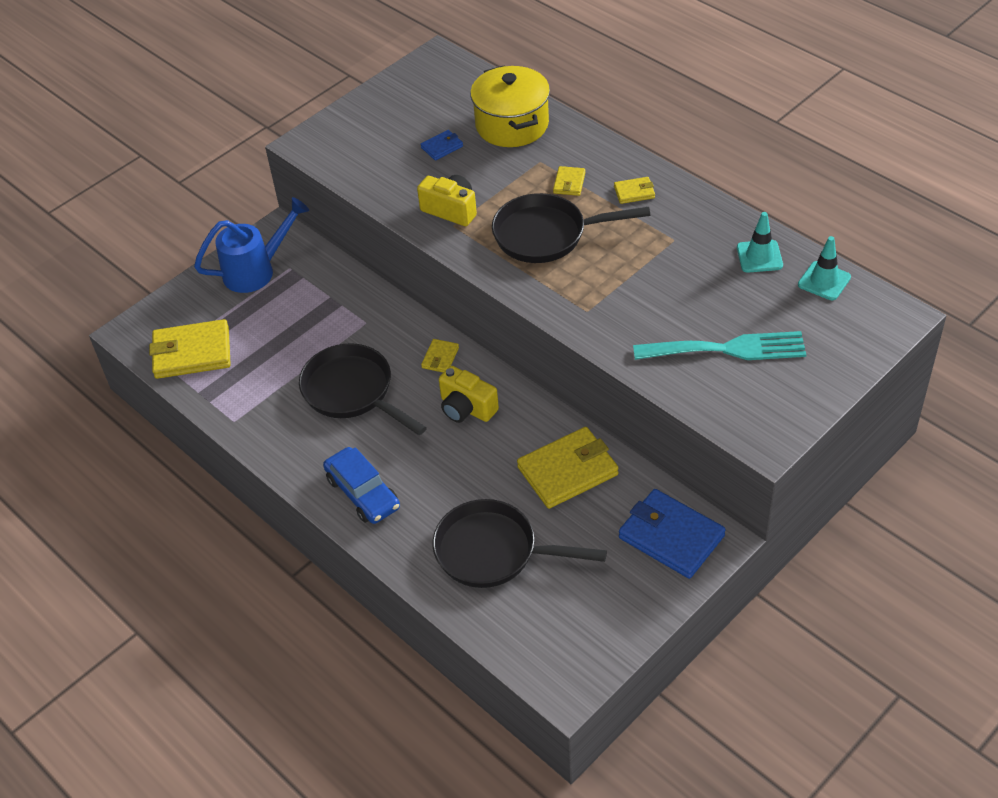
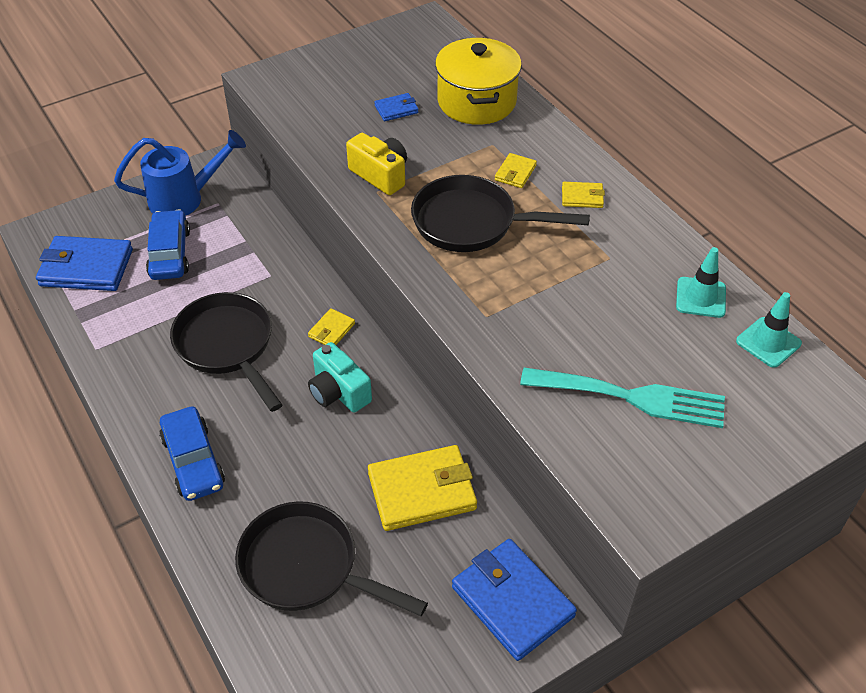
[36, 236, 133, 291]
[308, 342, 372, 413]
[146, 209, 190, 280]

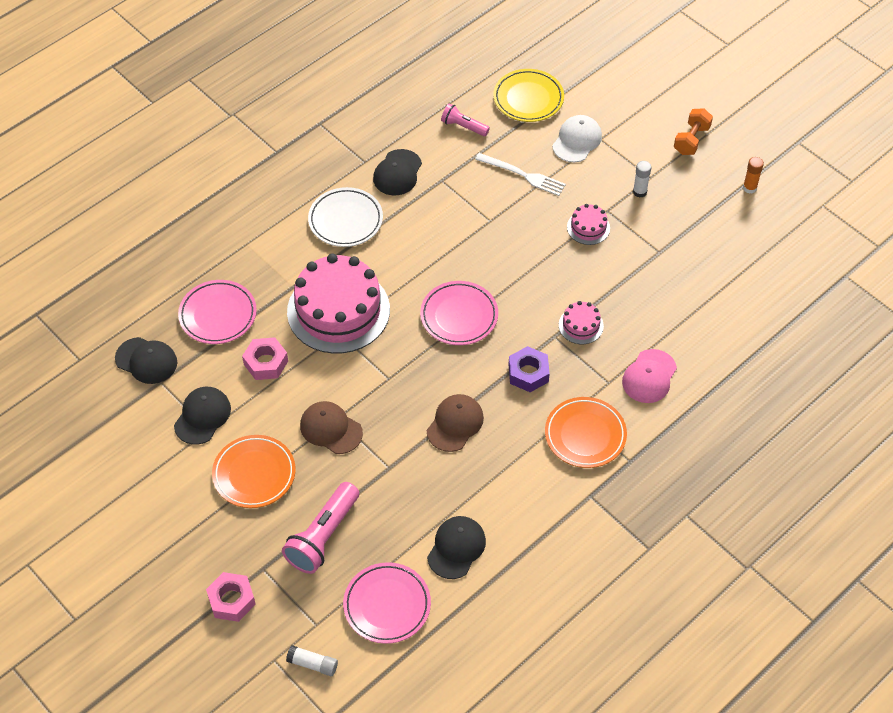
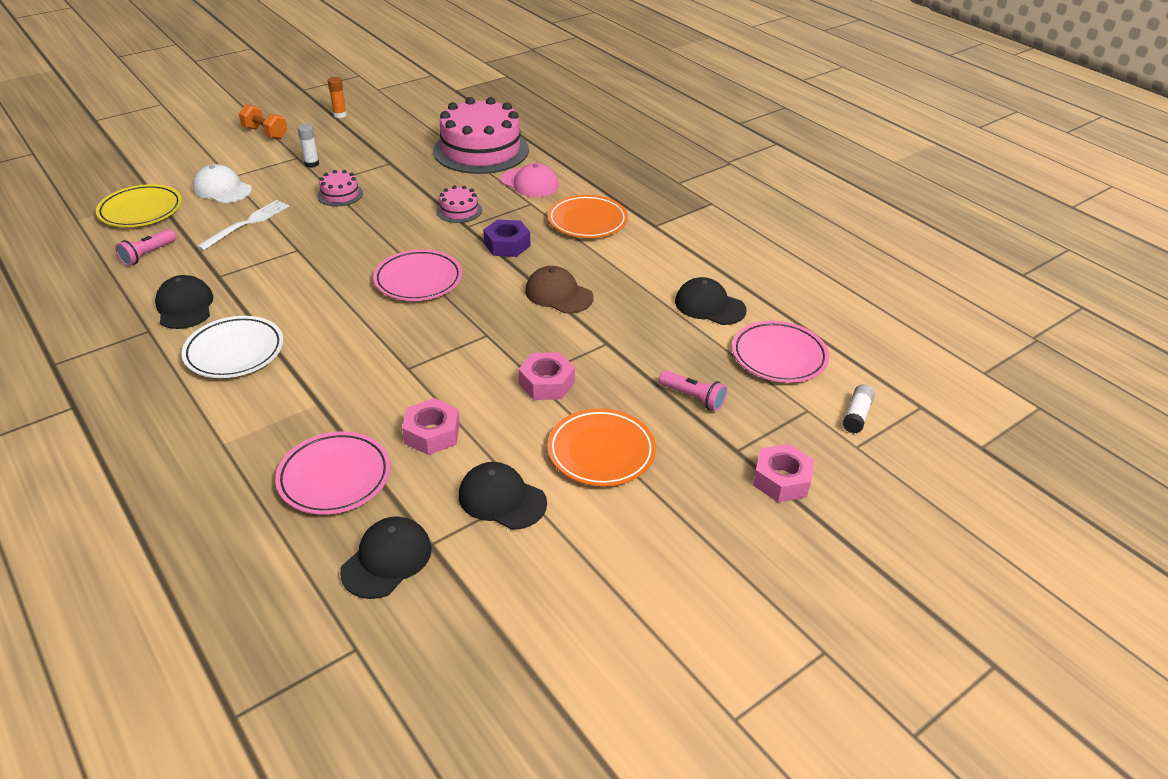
[155, 275, 213, 329]
[433, 97, 529, 174]
[518, 352, 575, 400]
[659, 370, 727, 411]

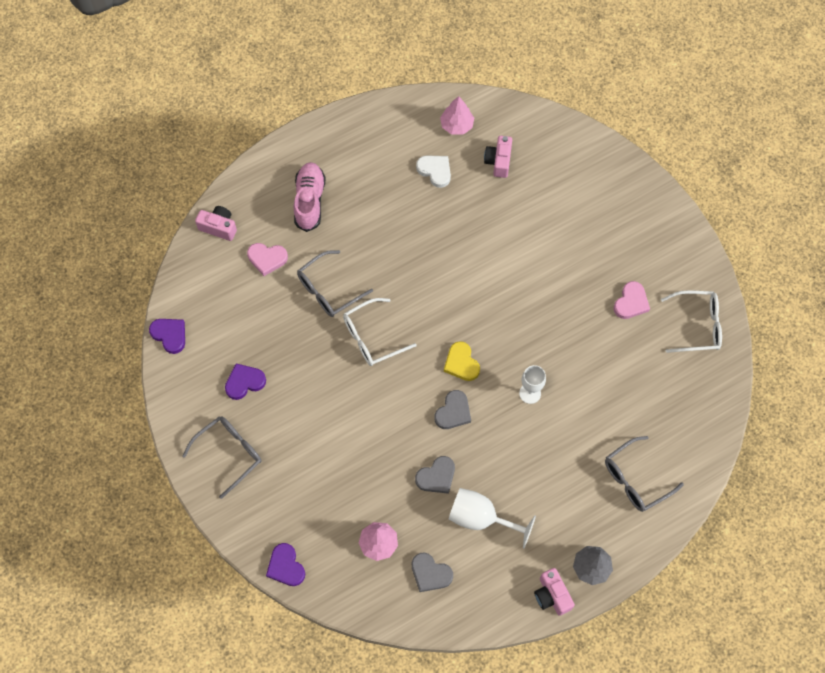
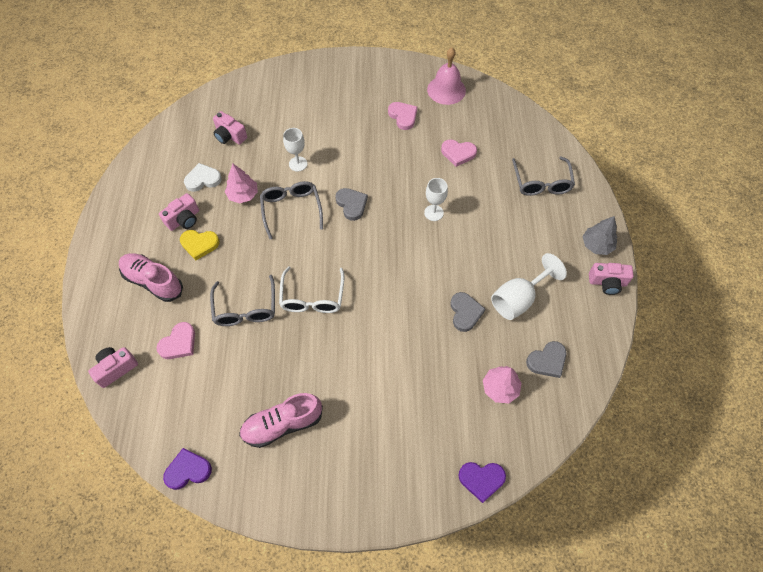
[225, 164, 258, 203]
[427, 48, 466, 105]
[180, 230, 220, 260]
[239, 393, 323, 448]
[335, 188, 368, 221]
[260, 181, 323, 240]
[283, 128, 307, 172]
[441, 139, 477, 167]
[159, 193, 199, 231]

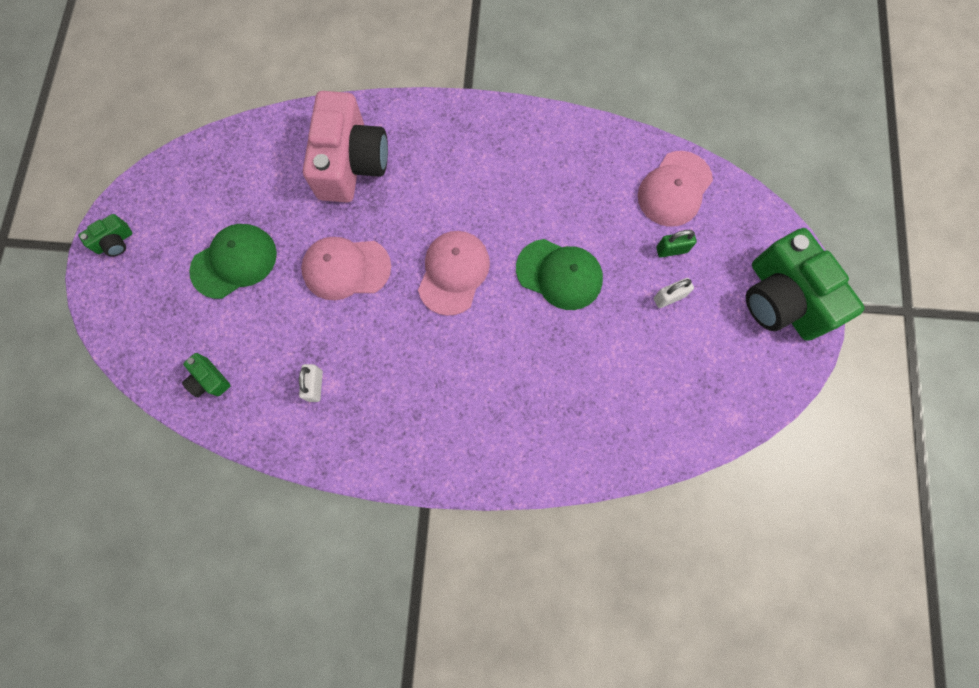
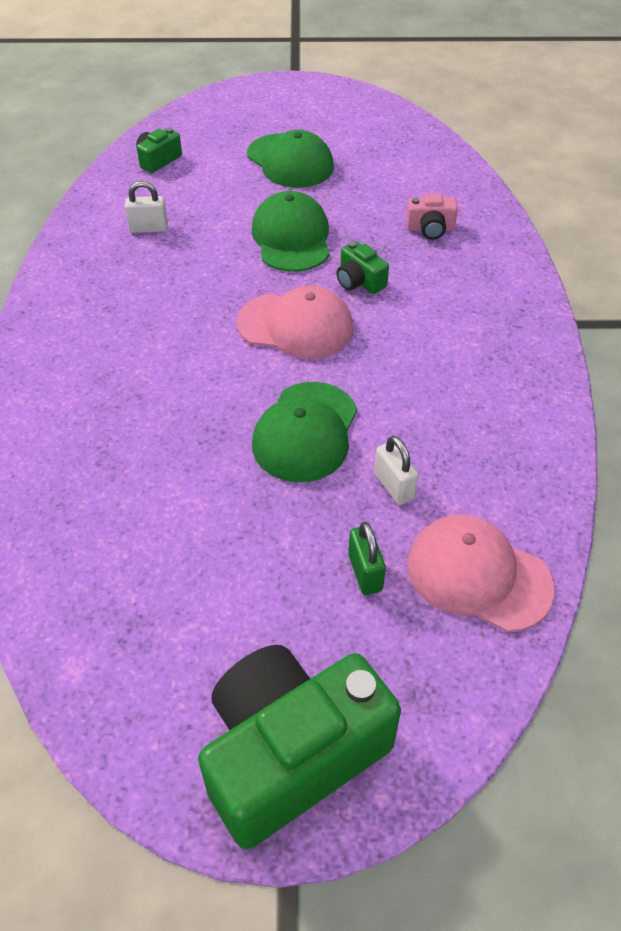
[406, 193, 458, 240]
[337, 241, 389, 294]
[251, 191, 329, 272]
[374, 436, 419, 505]

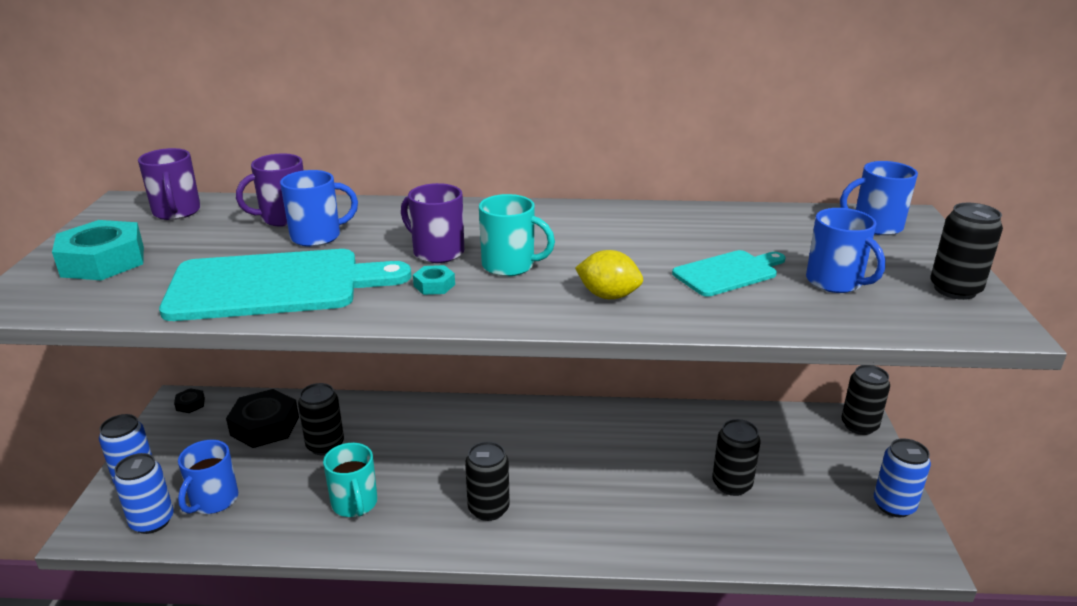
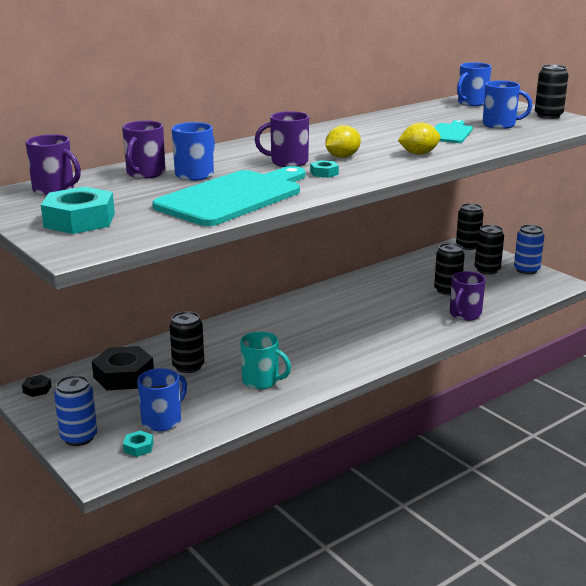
[325, 125, 361, 158]
[137, 368, 187, 431]
[475, 225, 504, 275]
[123, 430, 153, 457]
[450, 271, 486, 321]

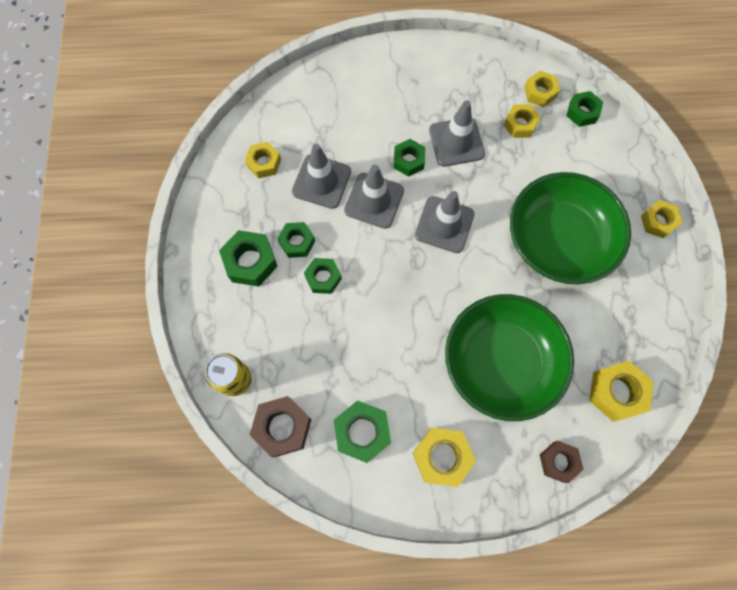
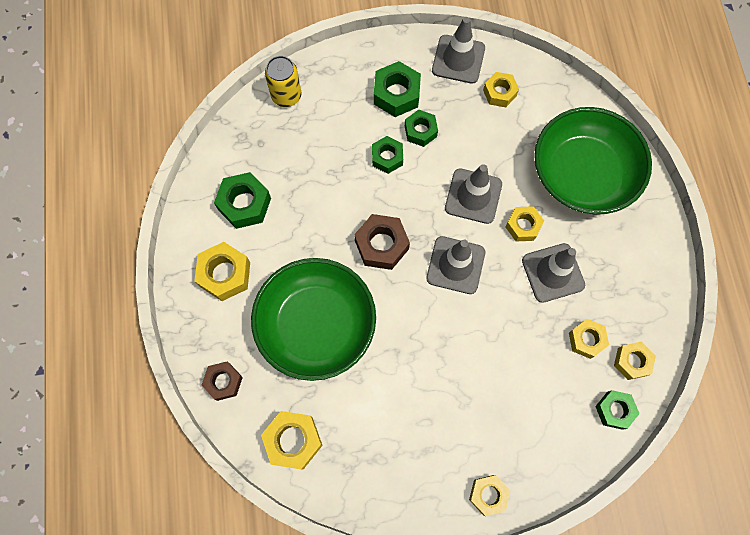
[506, 206, 544, 241]
[432, 17, 485, 84]
[534, 107, 652, 214]
[354, 214, 410, 270]

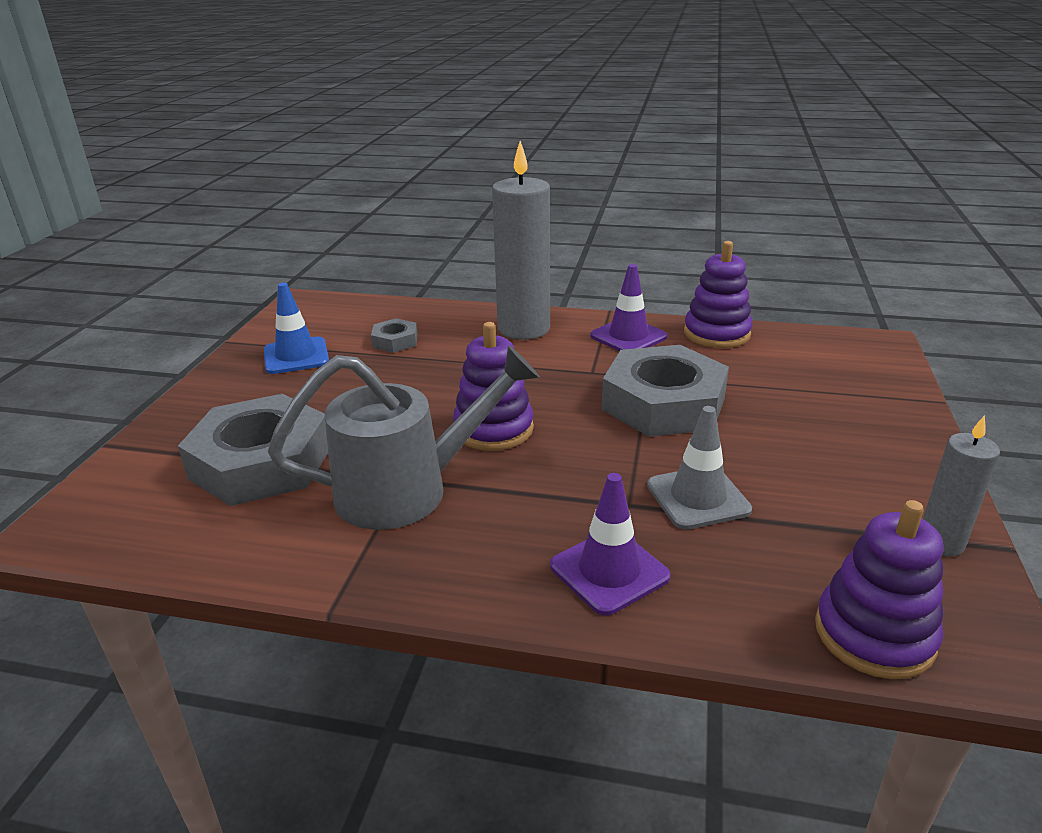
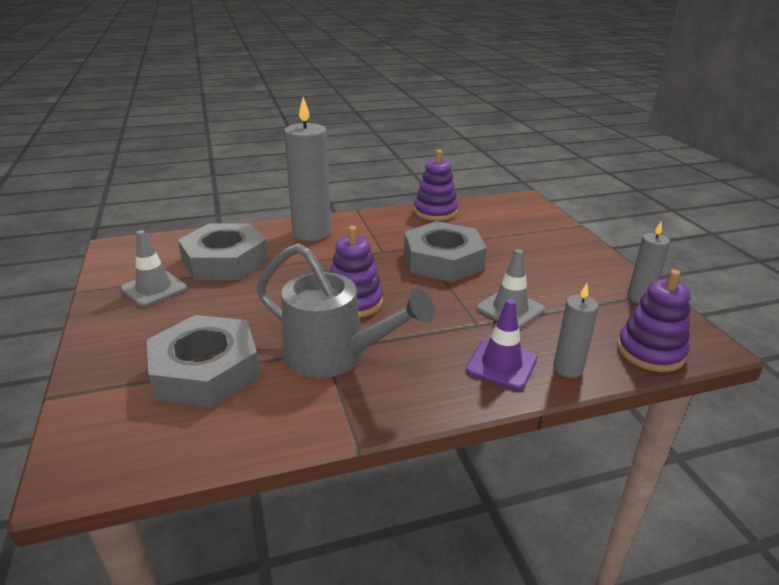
[590, 264, 668, 351] (first image)
[120, 230, 187, 307]
[178, 223, 268, 280]
[256, 243, 435, 378]
[553, 283, 599, 378]

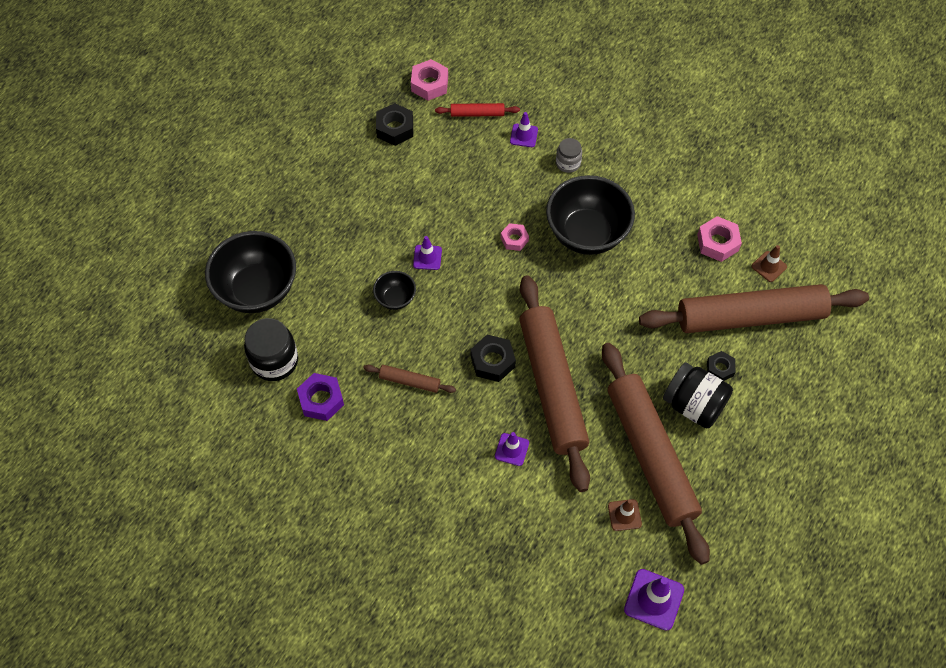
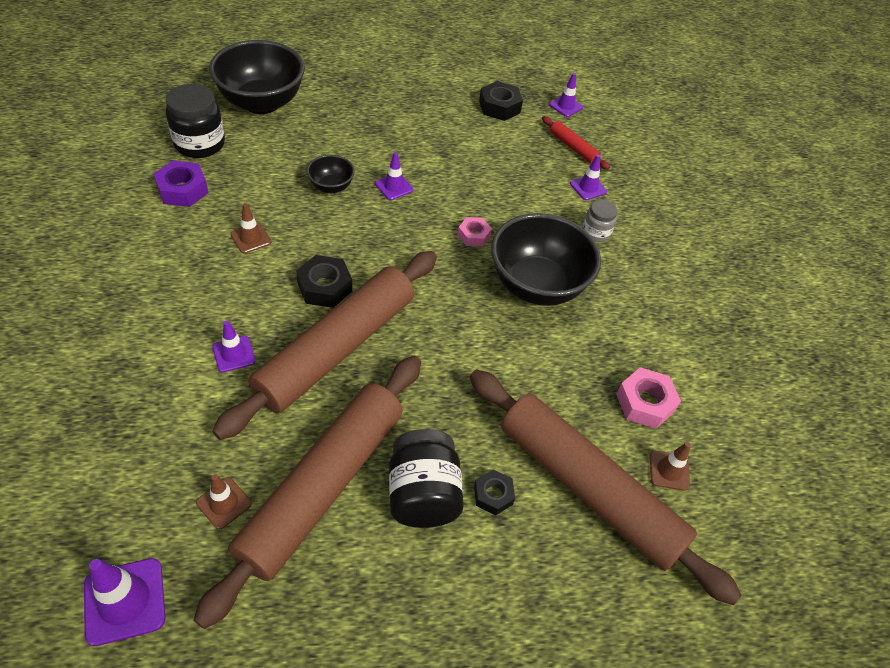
[549, 73, 583, 117]
[230, 203, 271, 253]

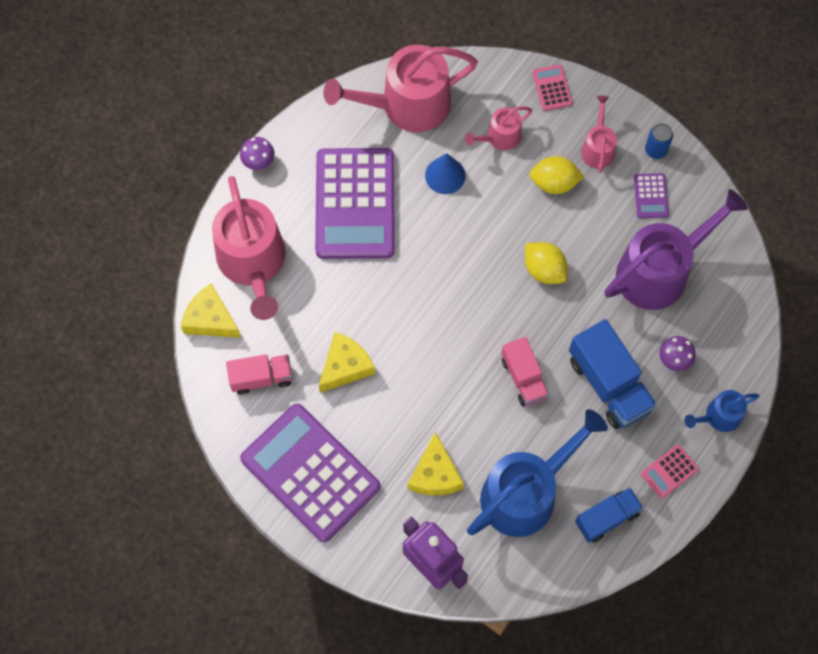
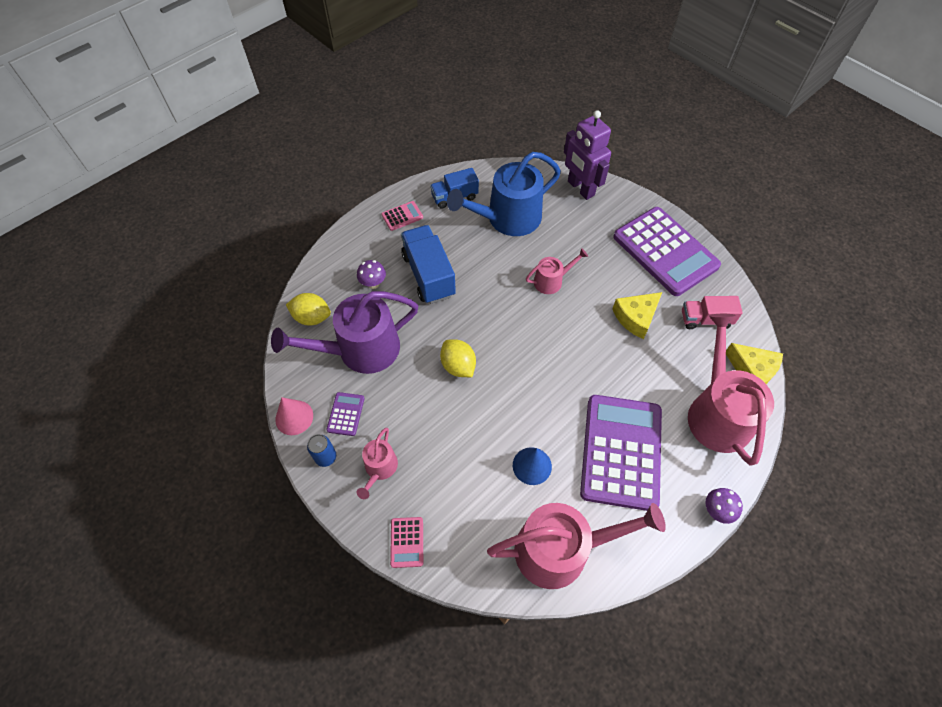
[526, 248, 588, 294]
[286, 293, 331, 325]
[502, 337, 549, 406] (first image)
[684, 390, 759, 432] (first image)
[408, 432, 464, 495] (first image)
[275, 397, 313, 435]

